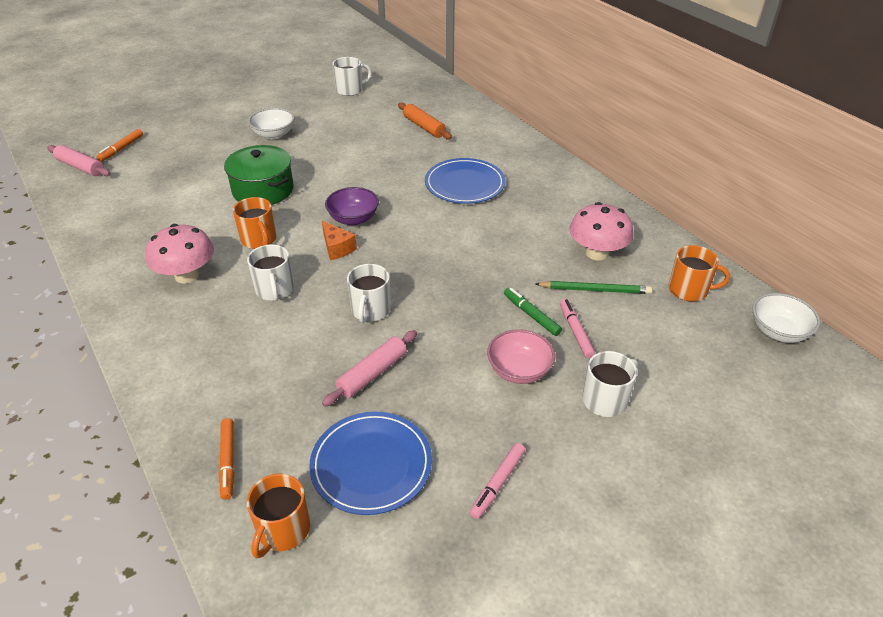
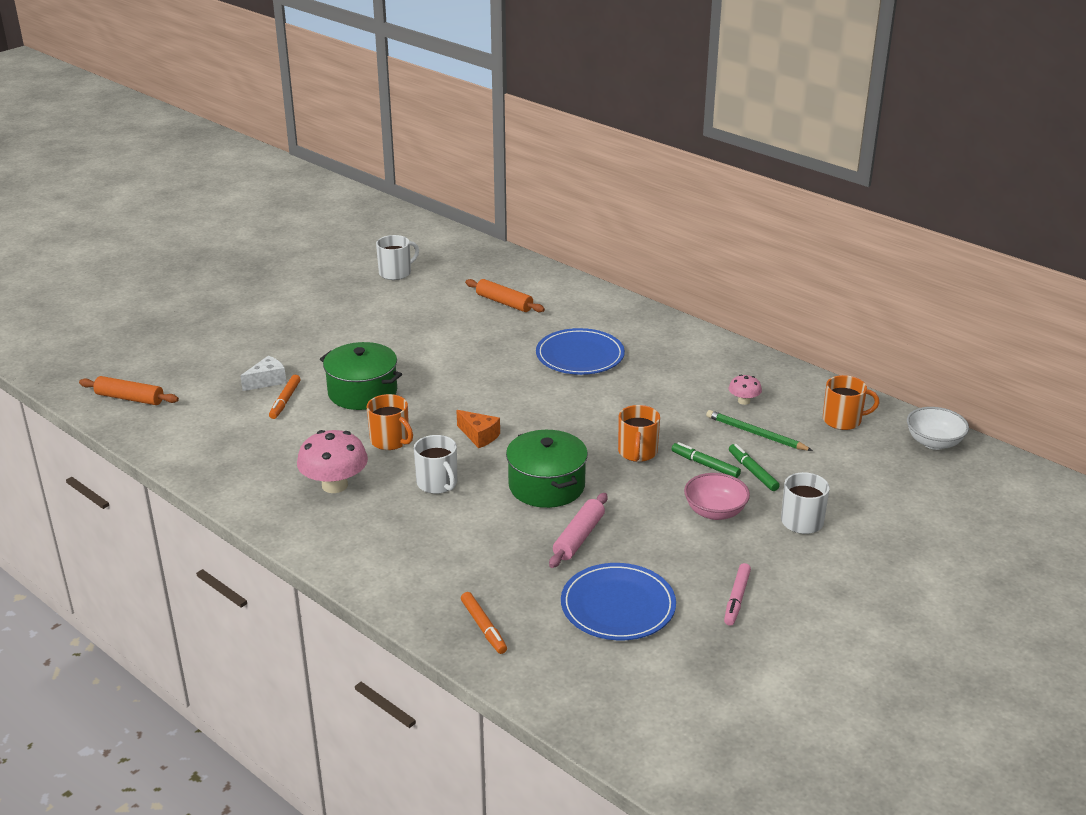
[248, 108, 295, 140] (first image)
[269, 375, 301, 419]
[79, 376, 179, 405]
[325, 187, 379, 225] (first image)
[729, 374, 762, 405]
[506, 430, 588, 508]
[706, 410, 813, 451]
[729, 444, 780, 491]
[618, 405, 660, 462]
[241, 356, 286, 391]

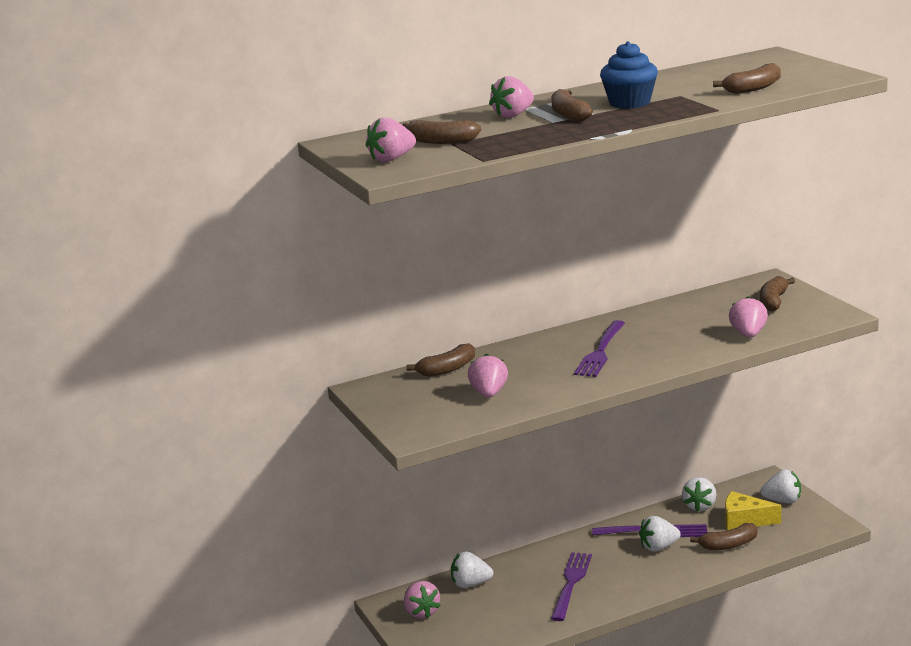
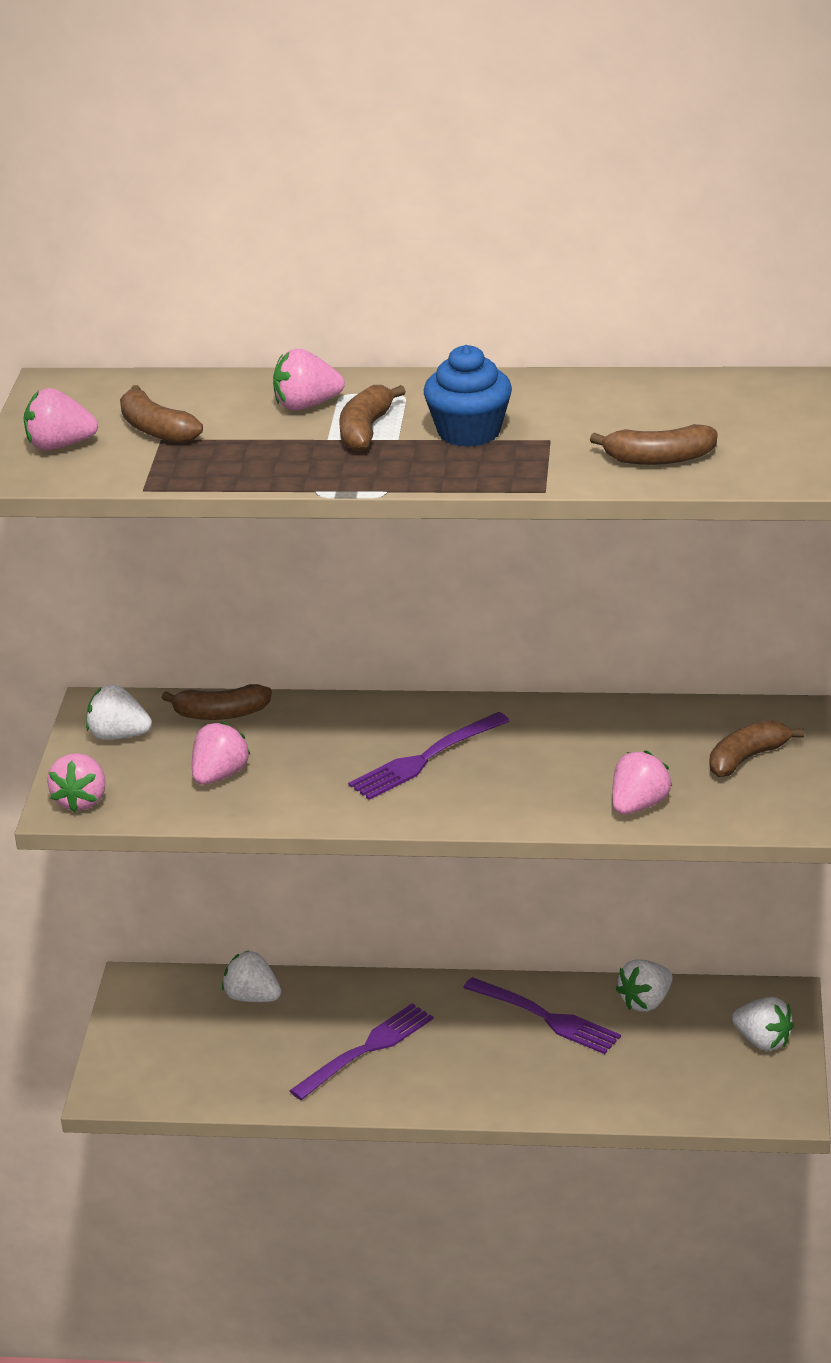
[725, 491, 781, 530] (first image)
[86, 685, 152, 740]
[690, 523, 758, 551] (first image)
[47, 753, 106, 813]

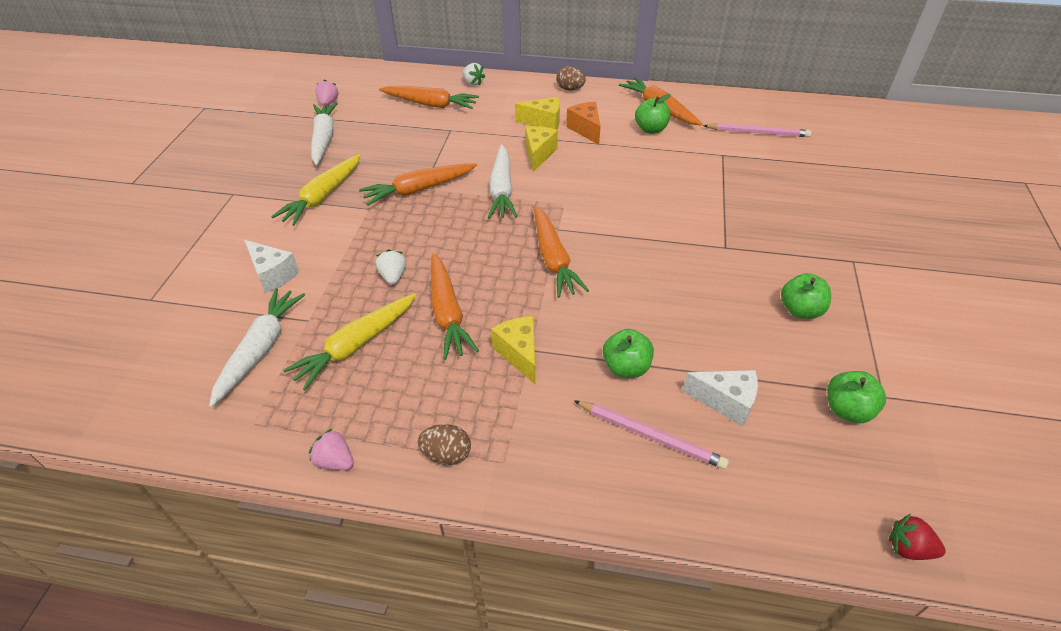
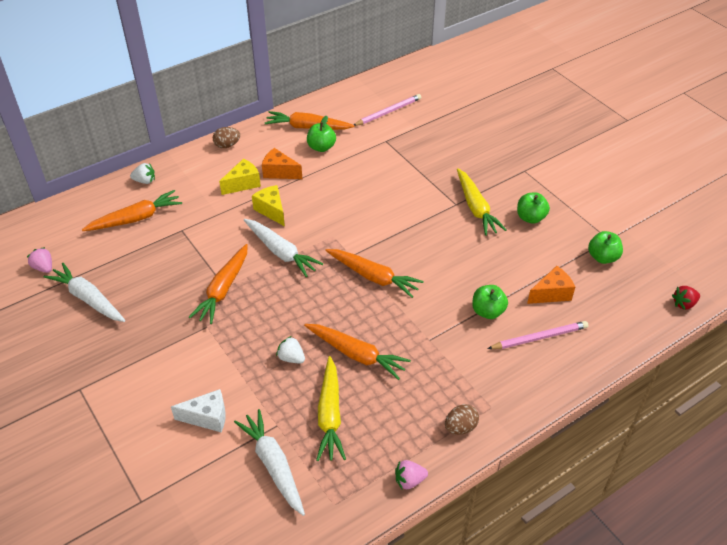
[457, 168, 507, 236]
[491, 316, 535, 384] (first image)
[527, 266, 575, 304]

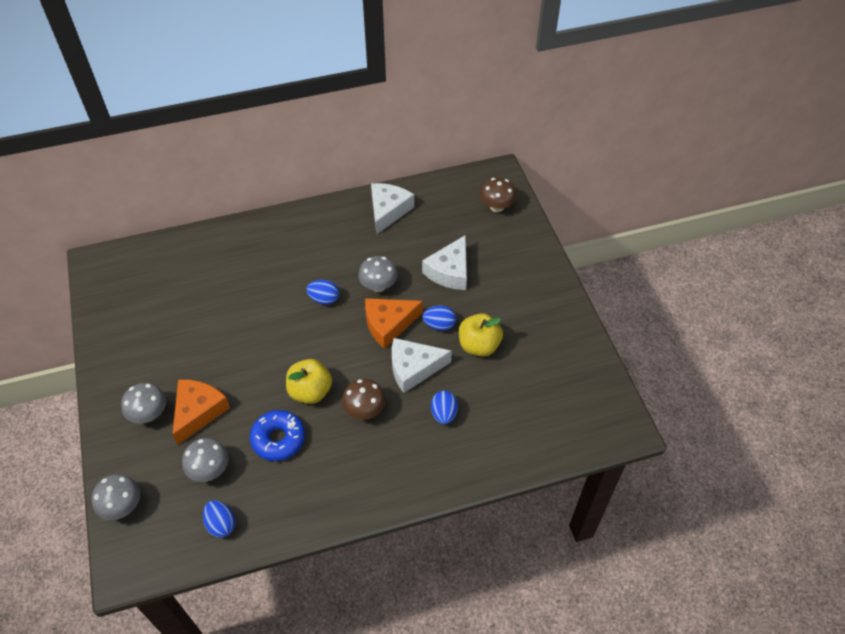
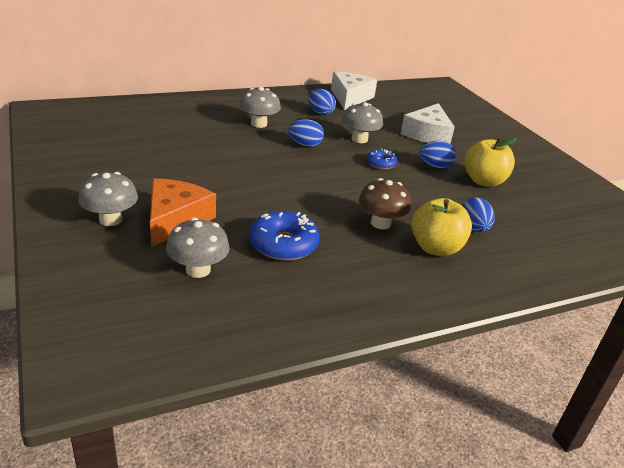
[480, 178, 517, 212] (first image)
[367, 149, 397, 170]
[392, 338, 452, 393] (first image)
[411, 198, 472, 256]
[239, 87, 281, 128]
[308, 89, 336, 115]

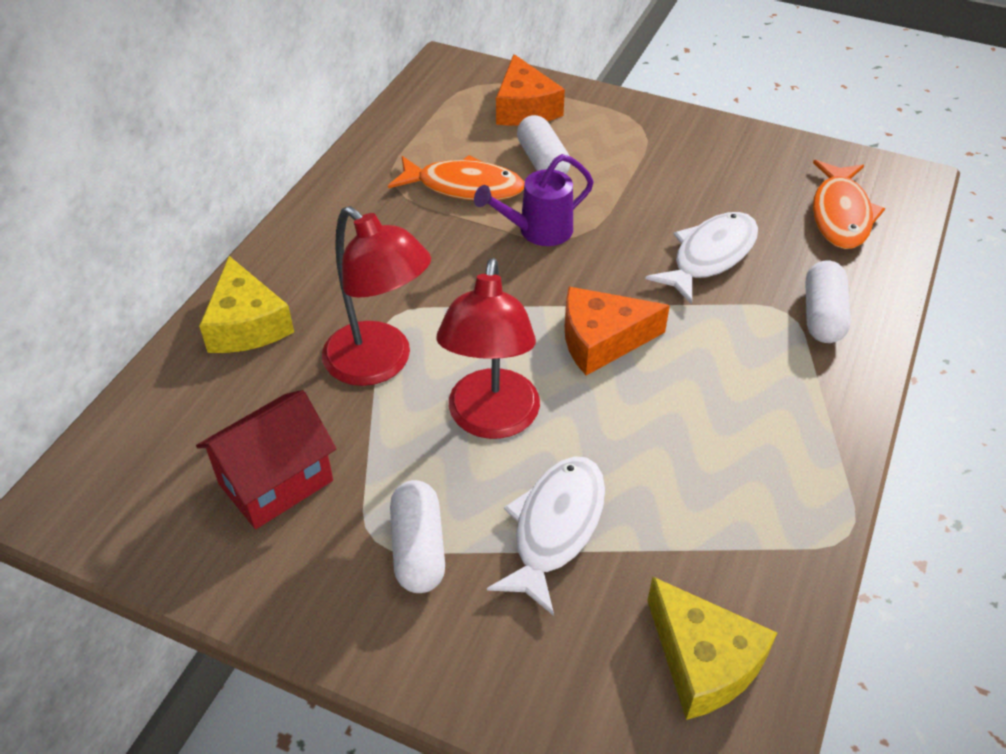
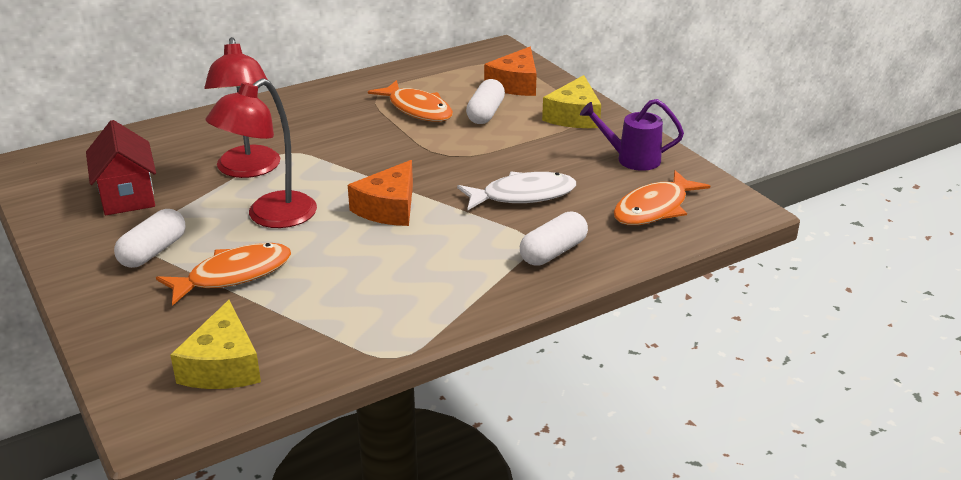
[580, 99, 684, 171]
[542, 75, 601, 128]
[348, 160, 413, 226]
[86, 120, 156, 215]
[156, 243, 291, 306]

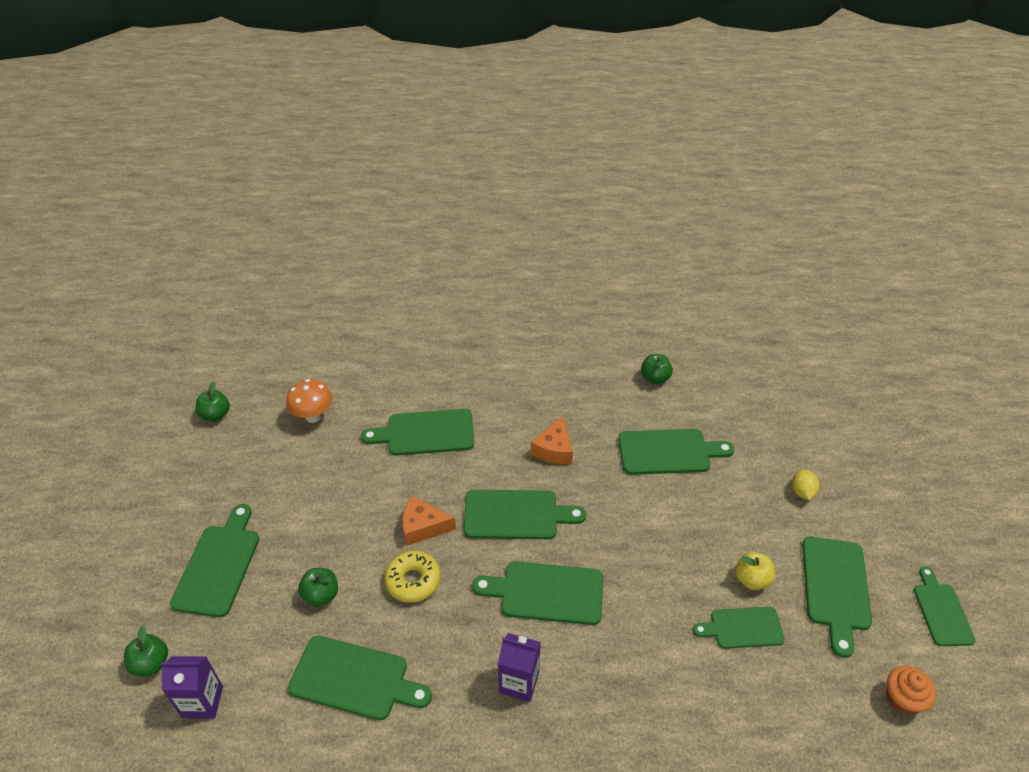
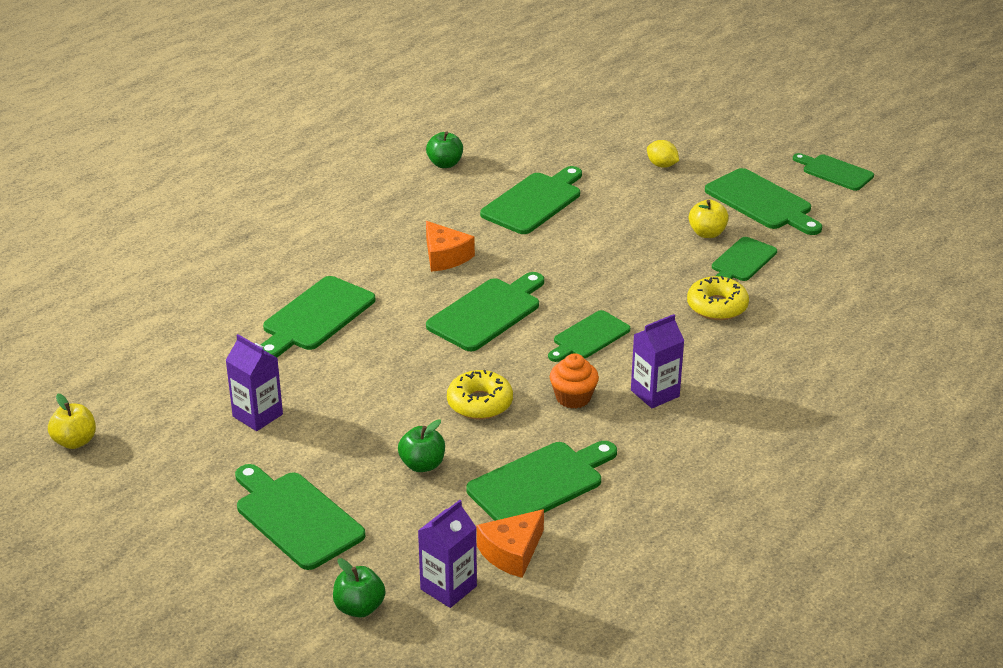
[286, 379, 333, 423] (first image)
[48, 394, 96, 449]
[477, 509, 544, 578]
[548, 310, 630, 362]
[550, 353, 599, 409]
[687, 276, 749, 320]
[226, 334, 283, 431]

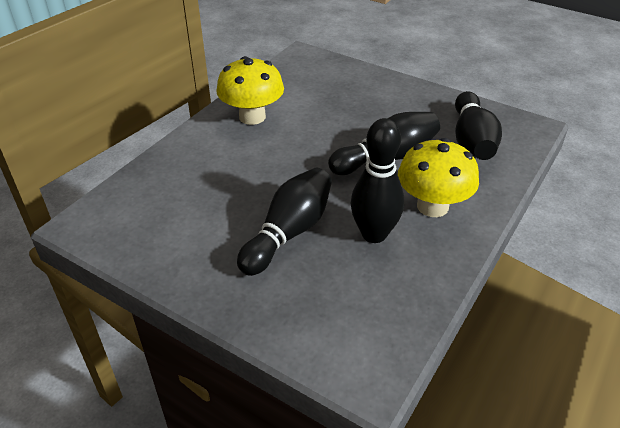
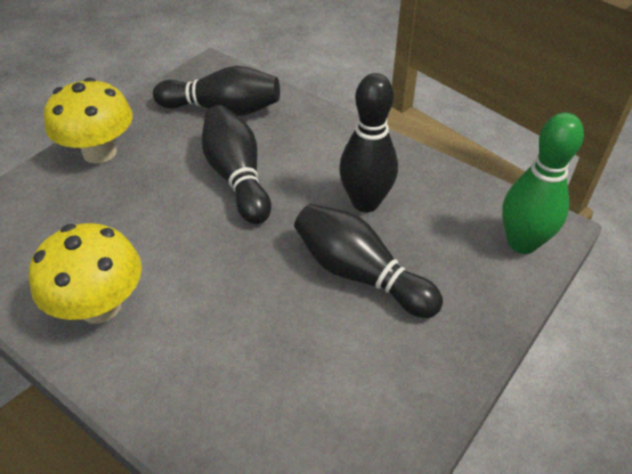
[44, 77, 133, 164]
[502, 113, 584, 254]

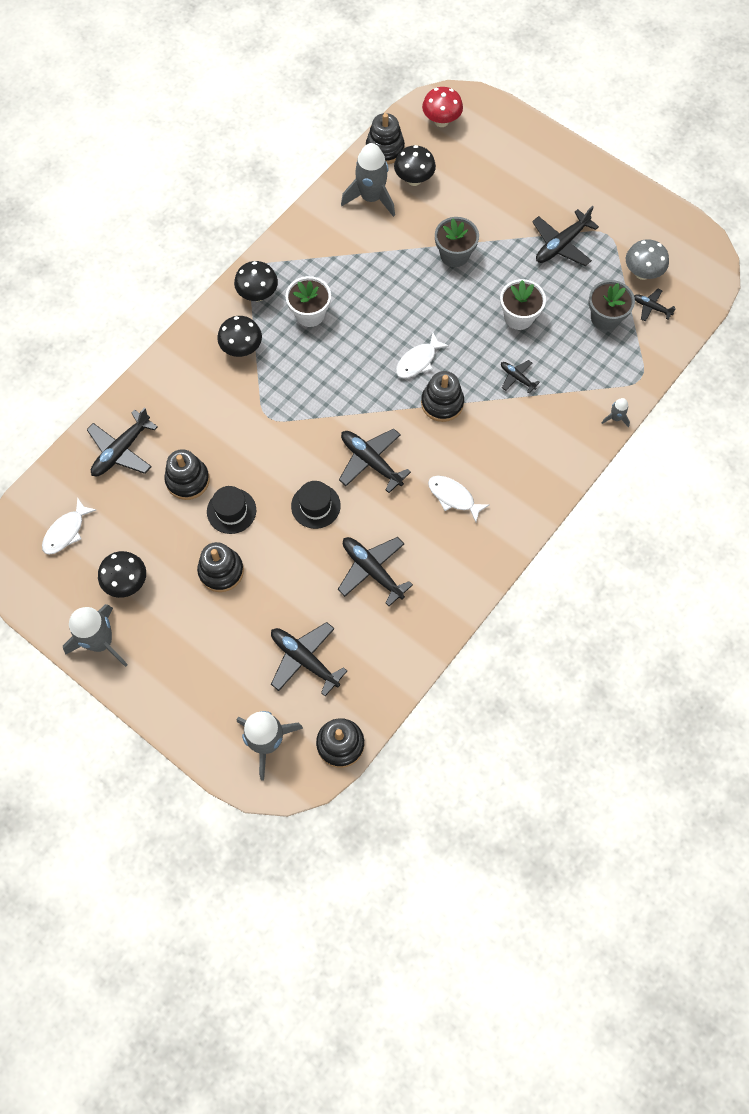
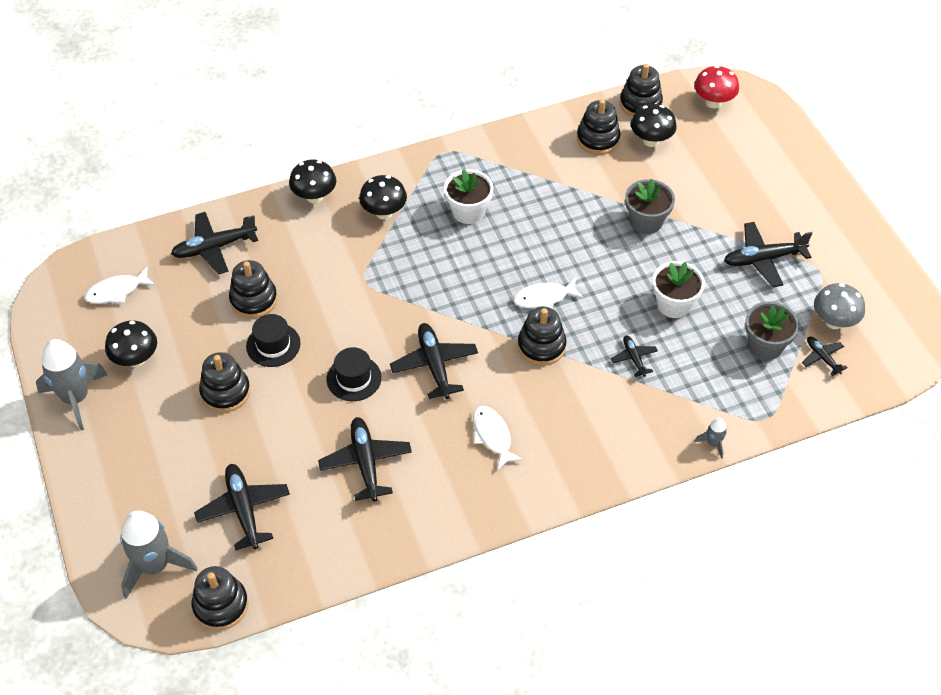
[577, 99, 620, 155]
[289, 159, 336, 204]

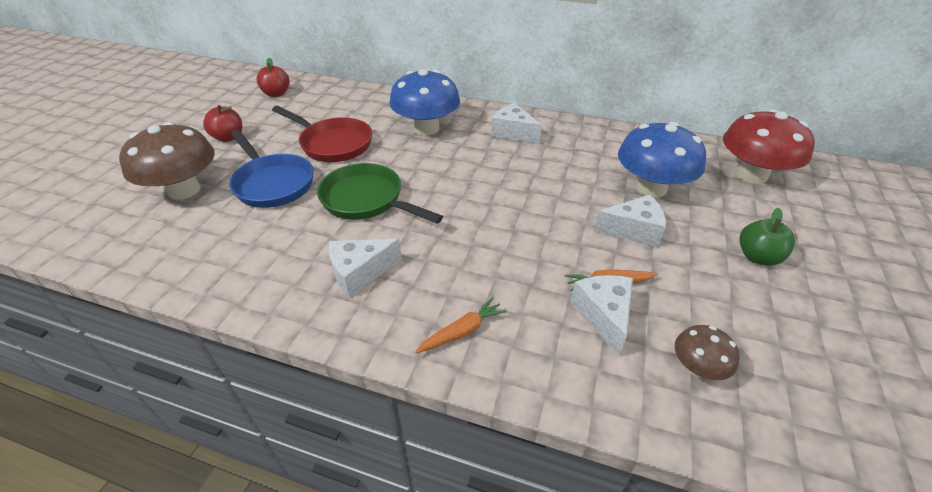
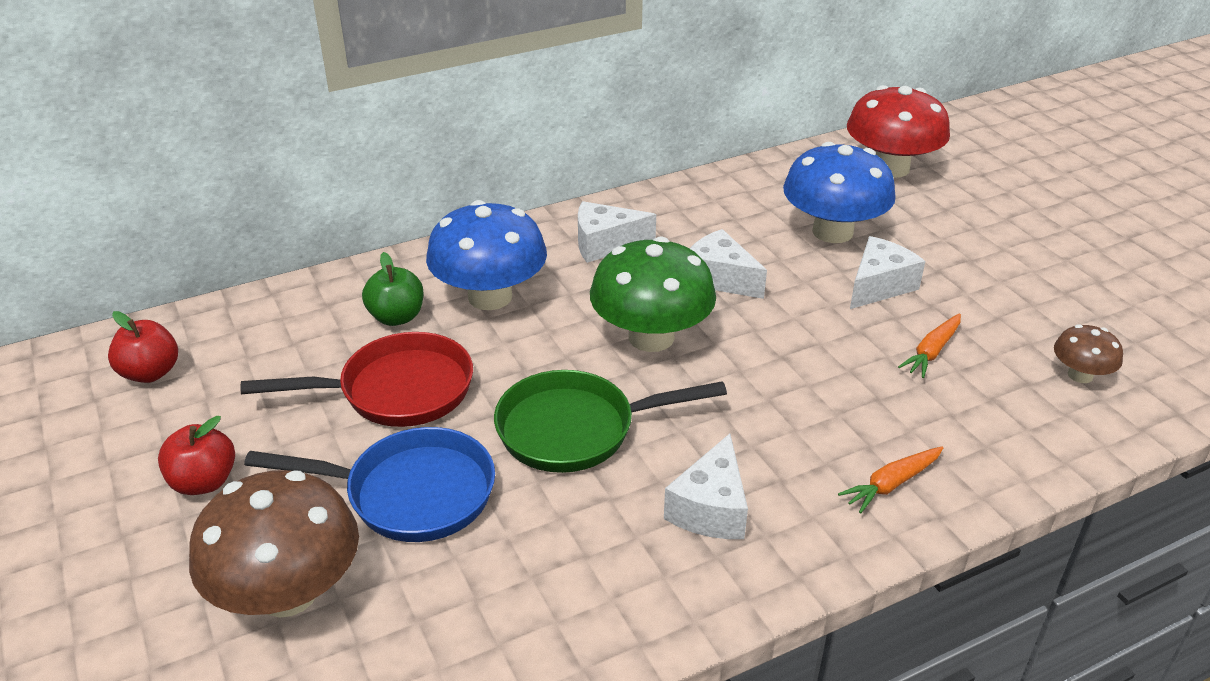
[362, 252, 424, 326]
[690, 229, 767, 299]
[838, 446, 943, 514]
[590, 237, 716, 352]

